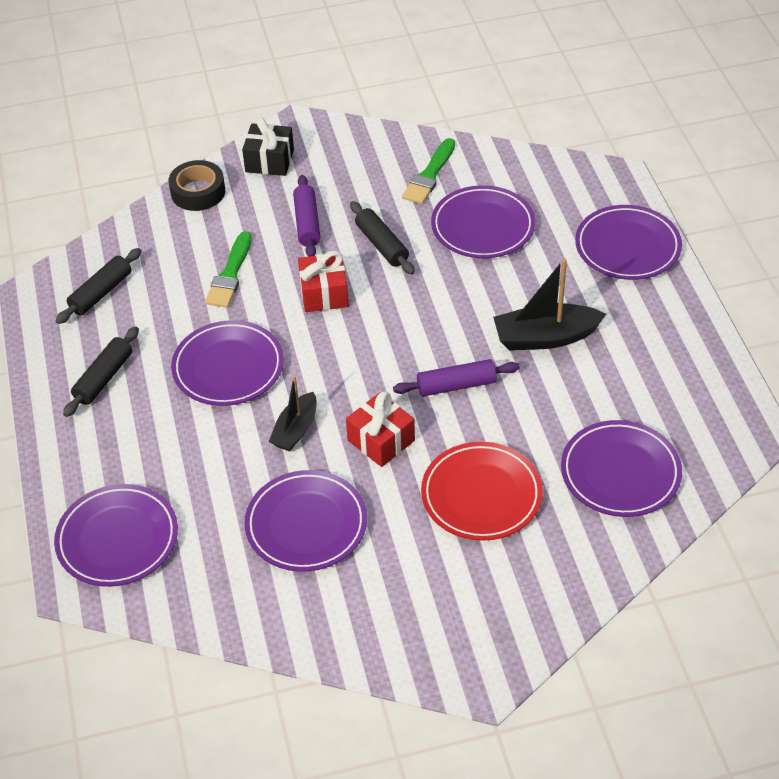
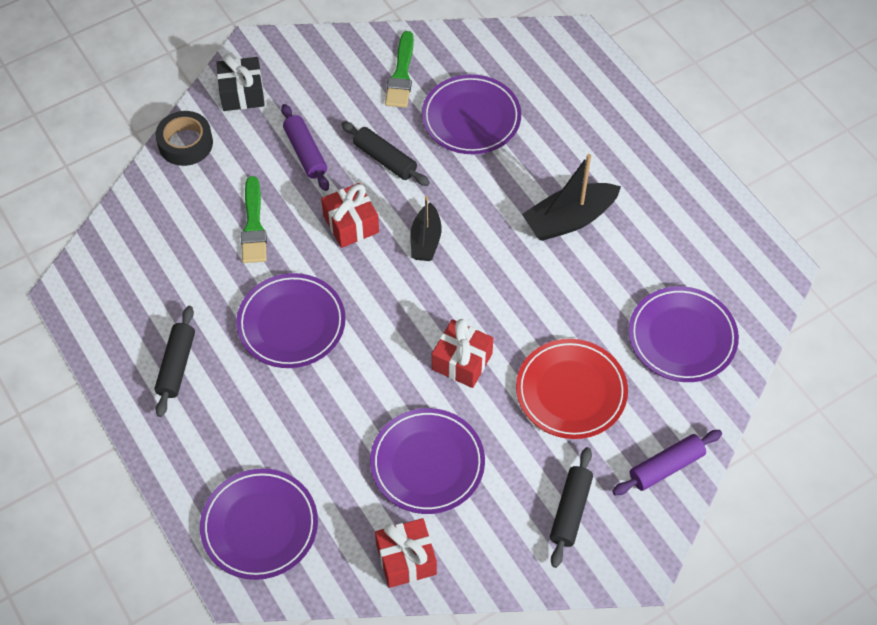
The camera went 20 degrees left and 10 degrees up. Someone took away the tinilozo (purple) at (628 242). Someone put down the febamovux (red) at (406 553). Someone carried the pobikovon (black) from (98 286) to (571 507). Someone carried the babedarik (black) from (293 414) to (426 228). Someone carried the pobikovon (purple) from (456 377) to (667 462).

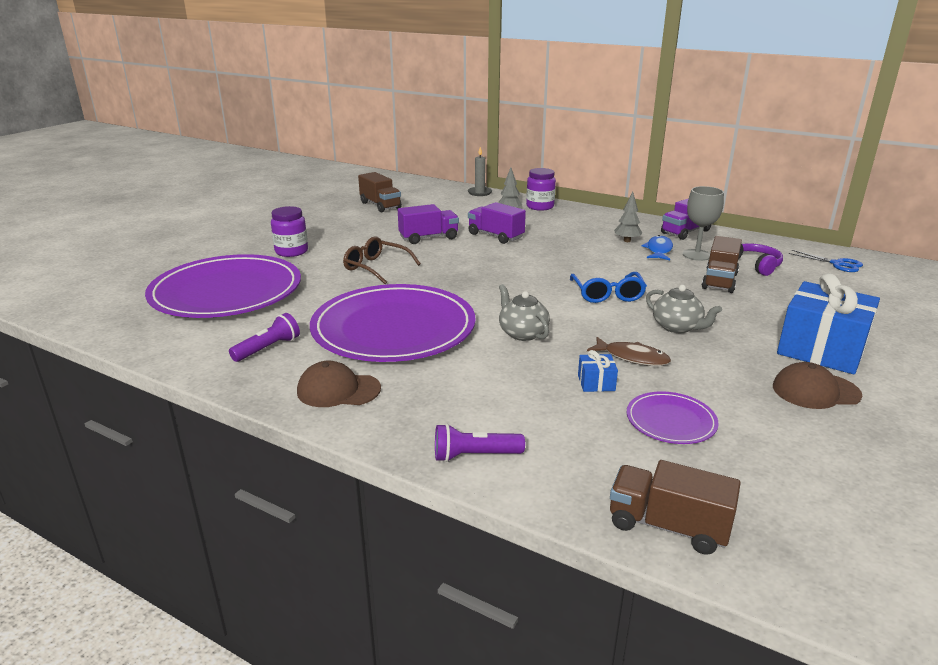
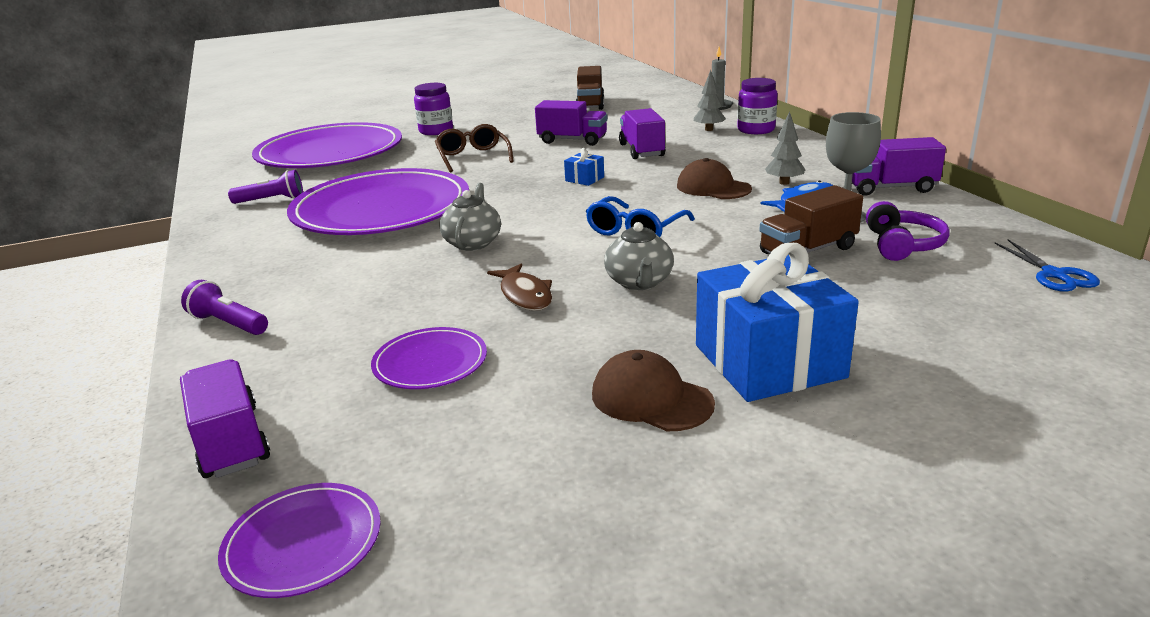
The camera went 40 degrees right and 0 degrees up. Someone put down the tinilozo (purple) at (299 540). Someone carried the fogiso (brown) from (339 384) to (714 178). Someone carried the febamovux (blue) from (598 371) to (584 167). Someone repainted the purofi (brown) at (675 507), which became the purofi (purple) at (225 418).

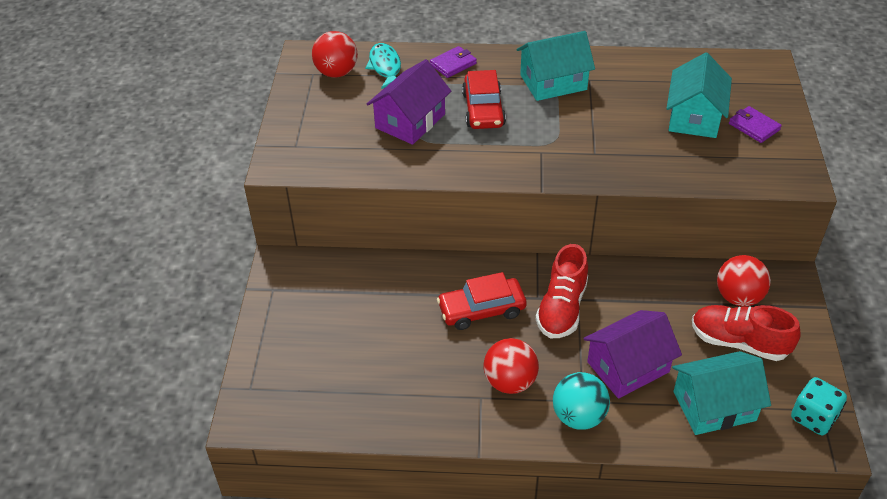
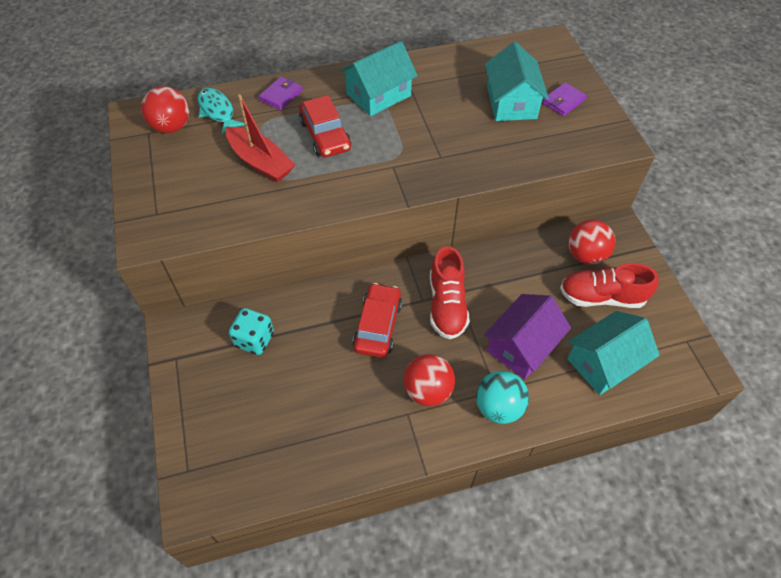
The camera went 20 degrees left and 10 degrees up. Someone carried the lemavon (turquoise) from (819 406) to (251 331). Someone swapped the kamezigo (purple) at (409 102) for the babedarik (red) at (260 138). Someone rotated the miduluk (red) at (482 301) by 135 degrees clockwise. Someone rotated the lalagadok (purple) at (755 124) by 75 degrees counterclockwise.

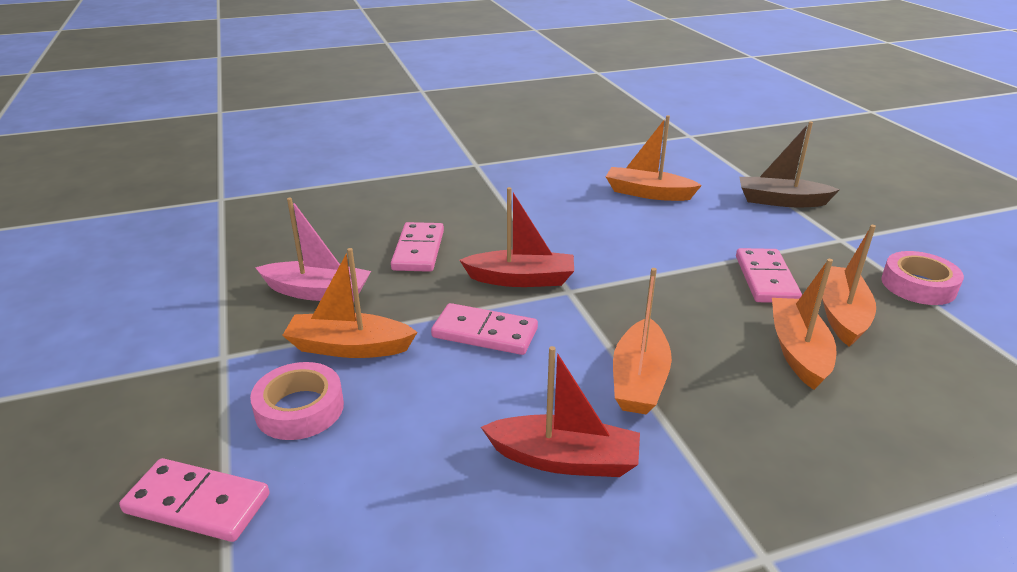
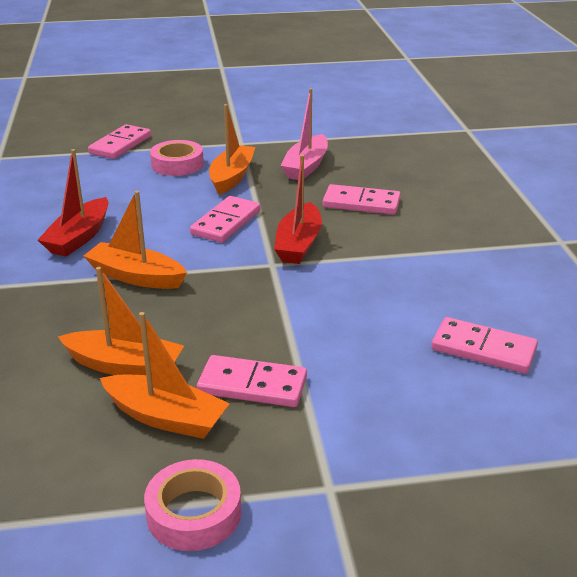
The camera went 100 degrees right and 0 degrees up. Someone took away the babedarik (brown) at (789 164). Someone swapped the babedarik (orange) at (654 158) for the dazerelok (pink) at (484 345).

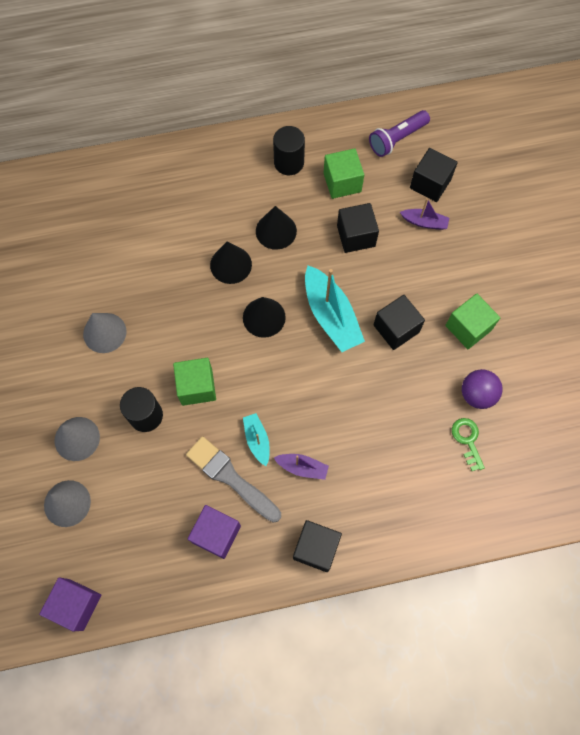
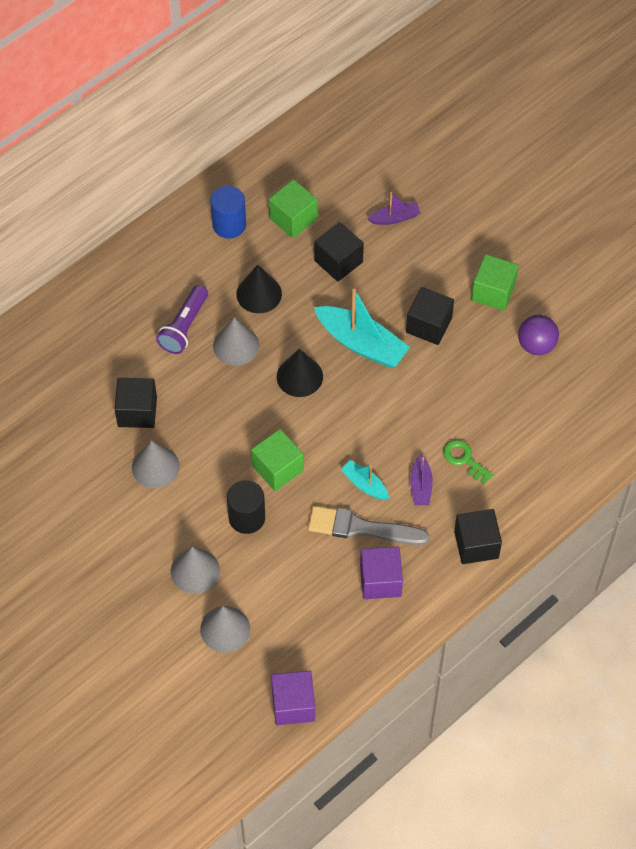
The camera went 30 degrees left and 10 degrees down. Someone carried the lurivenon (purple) from (399 133) to (182 319). Someone carried the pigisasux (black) from (434 175) to (136 403). Someone carried the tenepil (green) from (468 444) to (468 462). Someone repainted the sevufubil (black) at (231 262), which became the sevufubil (grey) at (236 341). Someone repainted the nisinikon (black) at (289 150), which became the nisinikon (blue) at (228 212). Someone rotated the babedarik (purple) at (301 467) by 105 degrees clockwise.

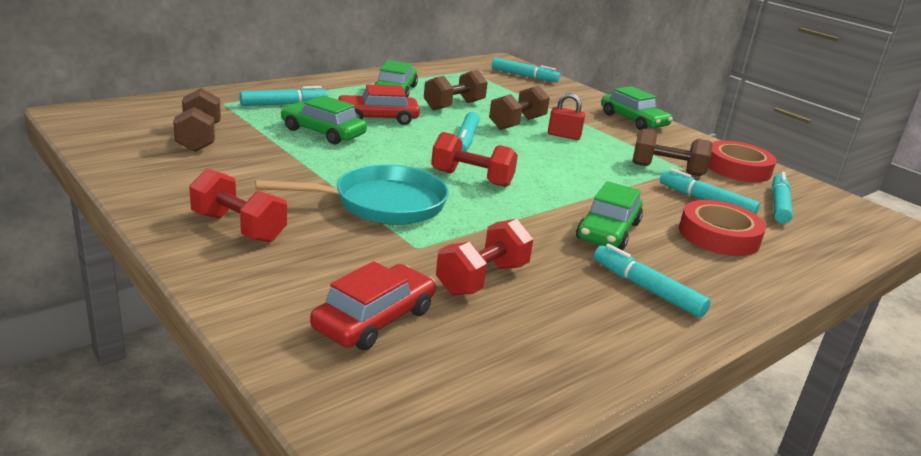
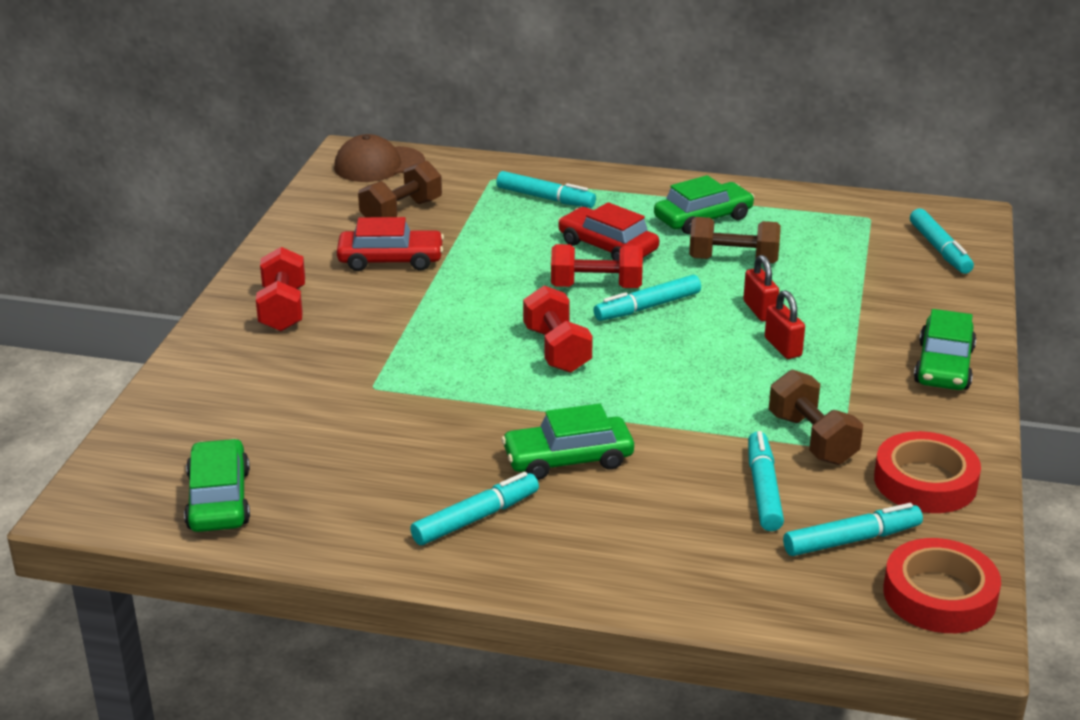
The camera went 55 degrees right and 5 degrees up. Someone took away the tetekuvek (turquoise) at (352 194). Someone put down the fogiso (brown) at (379 158). Someone carried the miduluk (green) from (324 119) to (217 485). Someone carried the miduluk (red) from (373 305) to (390 244). Someone carried the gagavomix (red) from (484 257) to (597 266). Someone carried the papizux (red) from (722 228) to (942 585). Someone swapped the gagavomix (brown) at (519 107) for the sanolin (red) at (761 288). Someone rotated the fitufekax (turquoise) at (652 281) by 45 degrees clockwise.

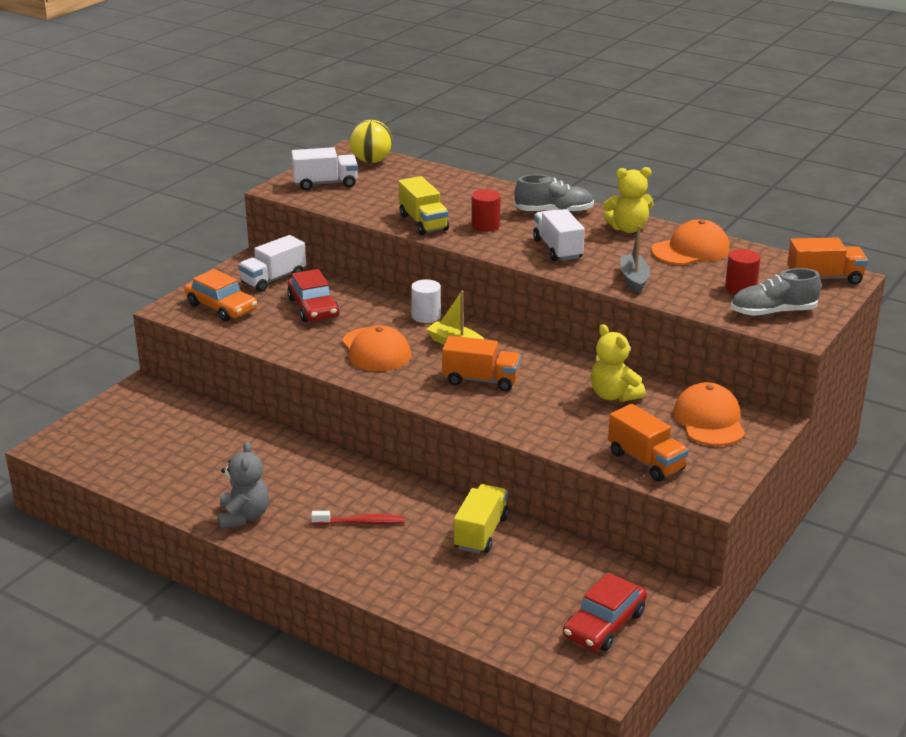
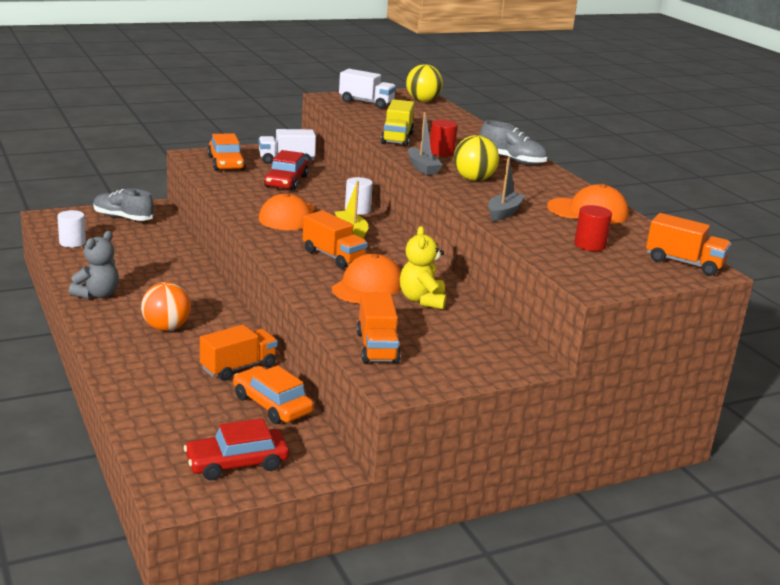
The camera went 30 degrees right and 5 degrees down. Someone took away the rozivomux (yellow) at (628 200). Someone put down the nisinikon (white) at (71 229). Someone put down the miduluk (orange) at (273 394). Someone put down the babedarik (grey) at (425 143). Someone carried the fogiso (orange) from (709 414) to (366 279). Someone carried the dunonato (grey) from (776 292) to (123 204). Someone swapped the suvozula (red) at (358 518) for the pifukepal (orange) at (166 306). Someone swapped the purofi (white) at (559 235) for the pifukepal (yellow) at (476 158). Someone repainted the purofi (yellow) at (481 519), which became the purofi (orange) at (239 353).

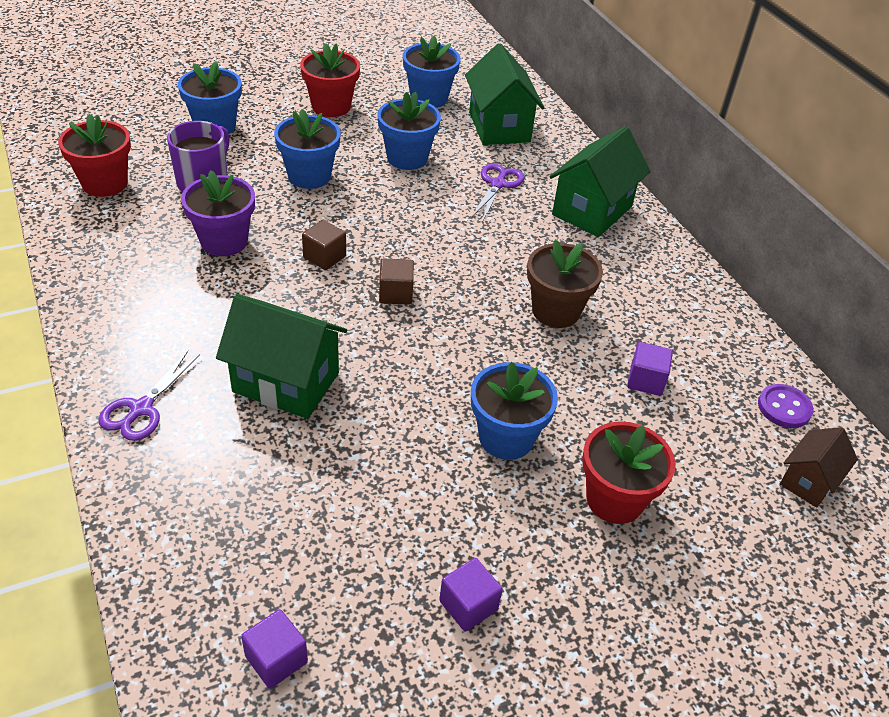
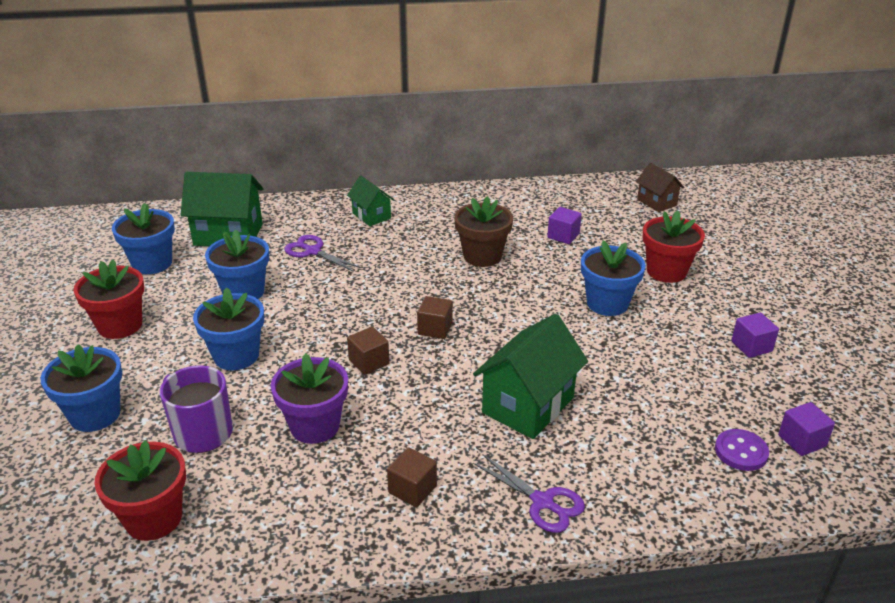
The camera went 70 degrees left and 10 degrees down. Someone put down the pigisasux (brown) at (412 477). Someone carried the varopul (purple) from (785 406) to (742 450). Someone scaled the kamezigo (green) at (600 181) by 0.57.

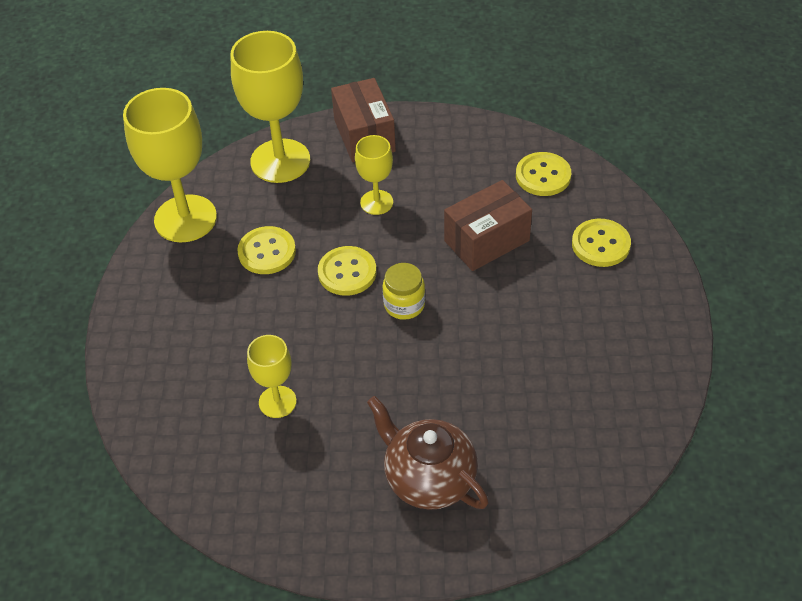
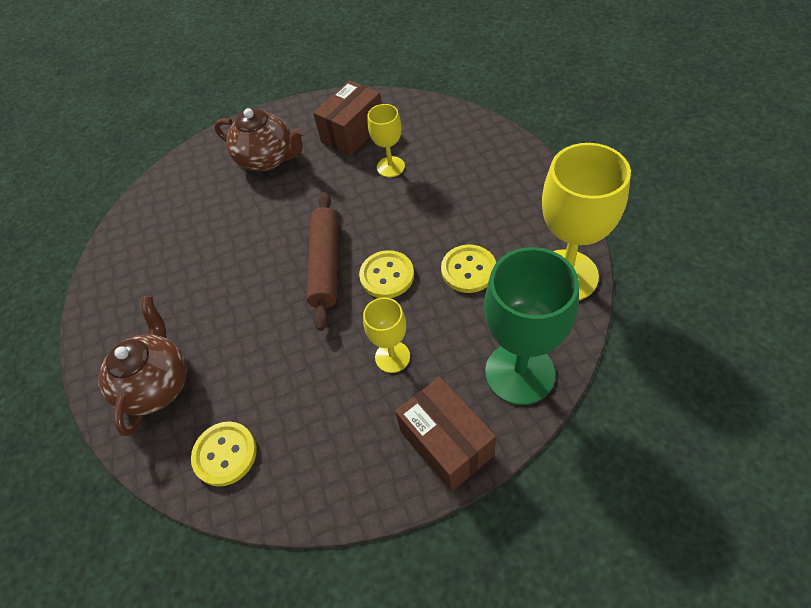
The camera went 165 degrees right and 5 degrees up. Someone carried the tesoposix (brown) from (488 225) to (347 118). Someone swapped the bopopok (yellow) at (403 291) for the pobikovon (brown) at (322 261). Someone swapped the varopul (yellow) at (601 243) for the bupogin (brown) at (142 366). Someone repainted the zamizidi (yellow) at (270 107), which became the zamizidi (green) at (531 326).

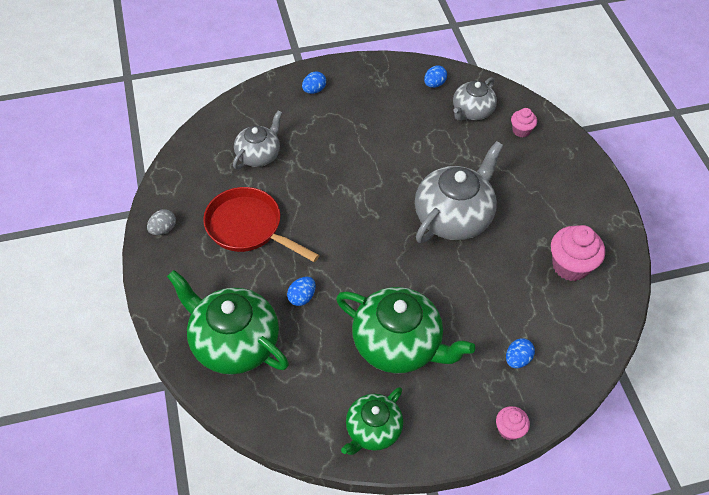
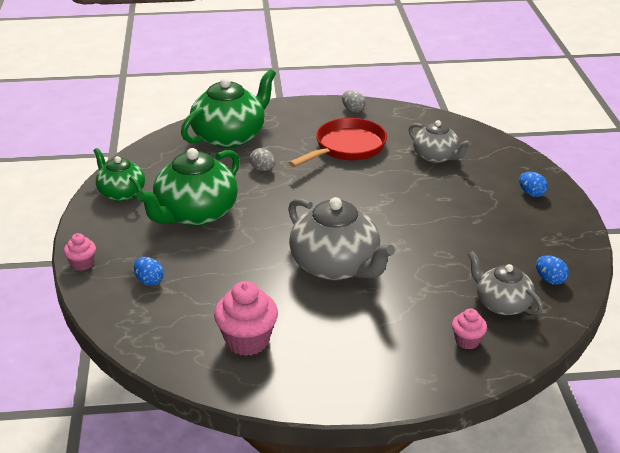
The camera went 100 degrees right and 20 degrees down. Someone repainted the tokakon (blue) at (301 291), which became the tokakon (grey) at (262 159).

